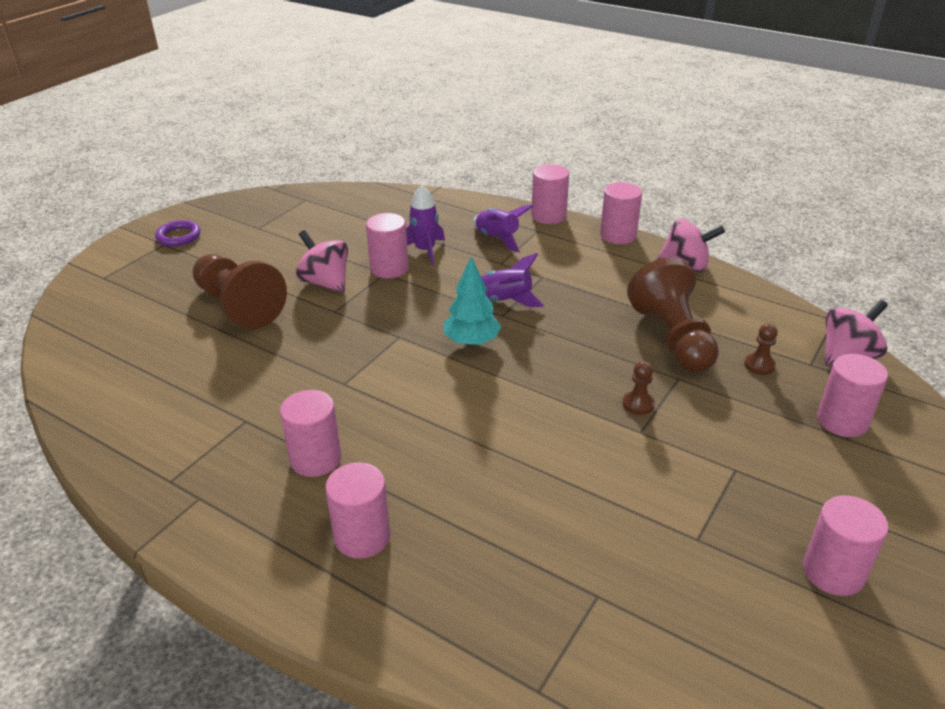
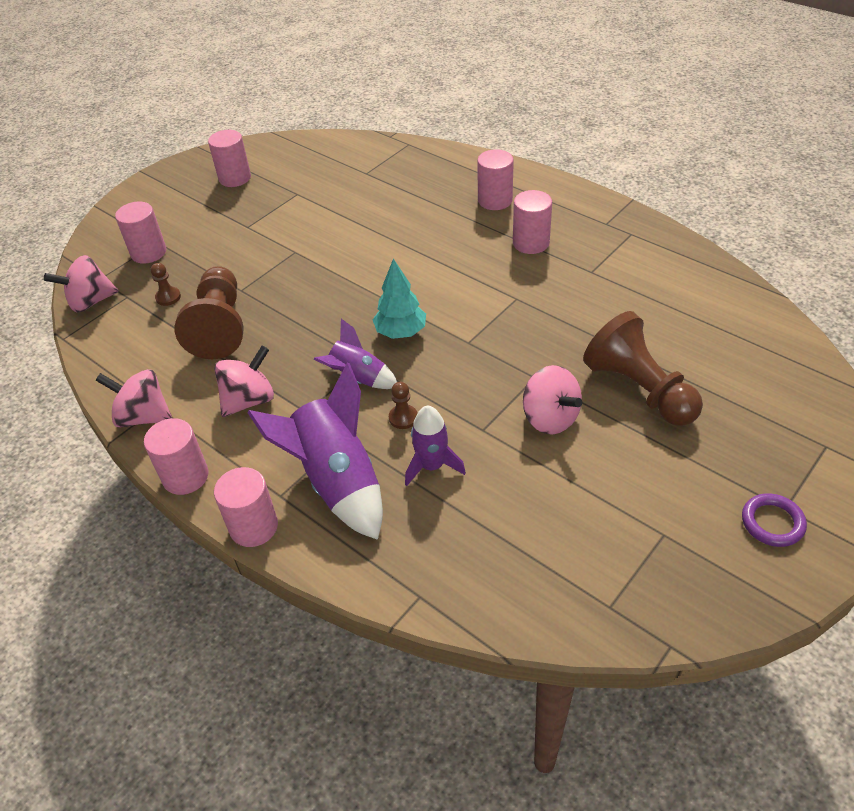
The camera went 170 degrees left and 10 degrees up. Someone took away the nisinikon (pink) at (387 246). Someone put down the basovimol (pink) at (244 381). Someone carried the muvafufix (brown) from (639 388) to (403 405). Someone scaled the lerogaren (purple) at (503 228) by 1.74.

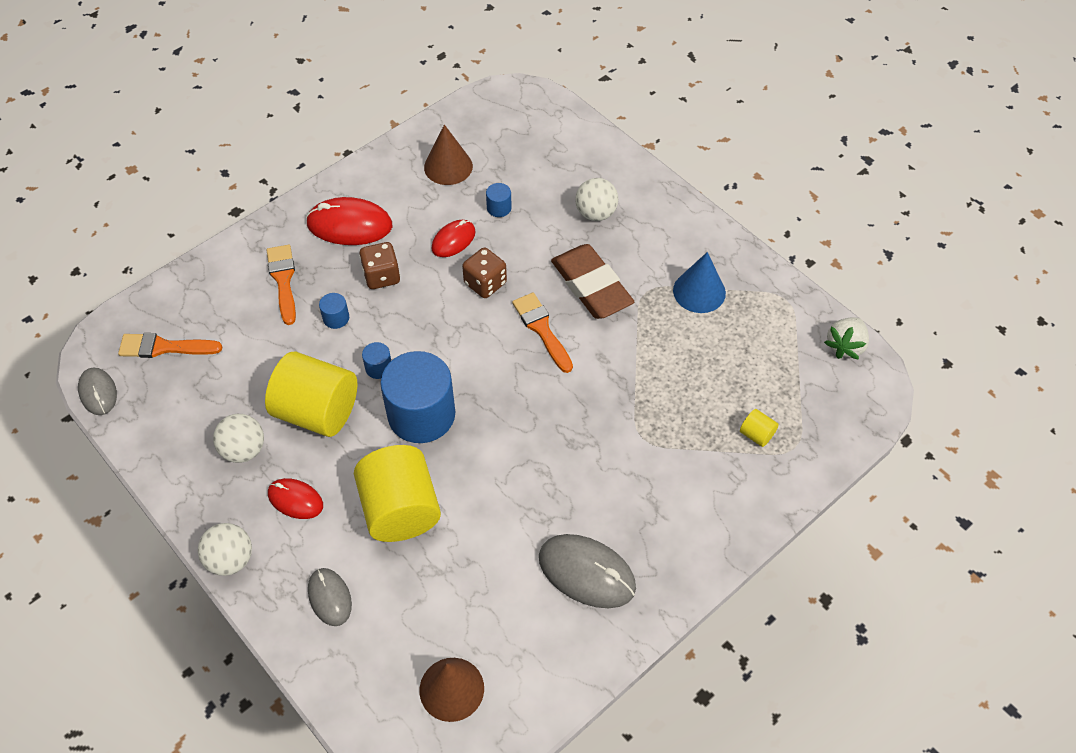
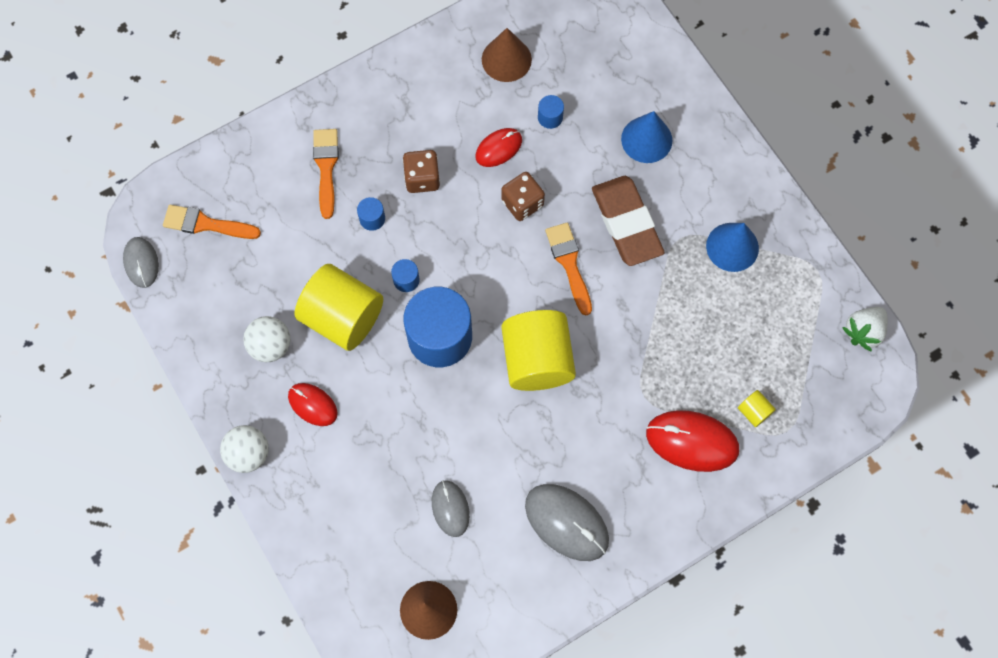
The camera went 10 degrees right and 15 degrees up. Someone carried the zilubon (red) from (349 221) to (692 441). Someone carried the zilubon (grey) from (330 597) to (451 508). Someone carried the nisinikon (yellow) from (397 493) to (538 350). Someone swapped the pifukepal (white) at (596 199) for the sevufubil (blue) at (646 137).

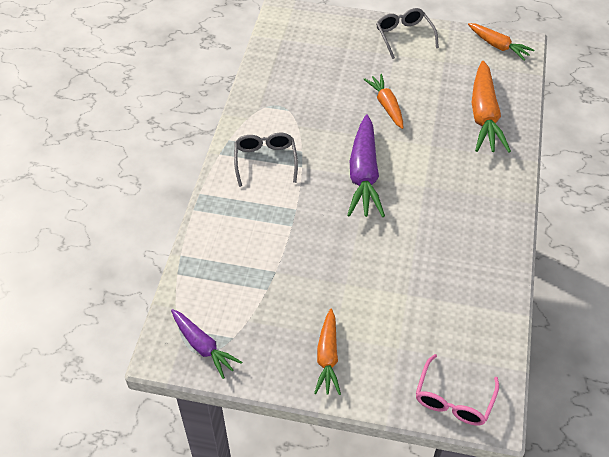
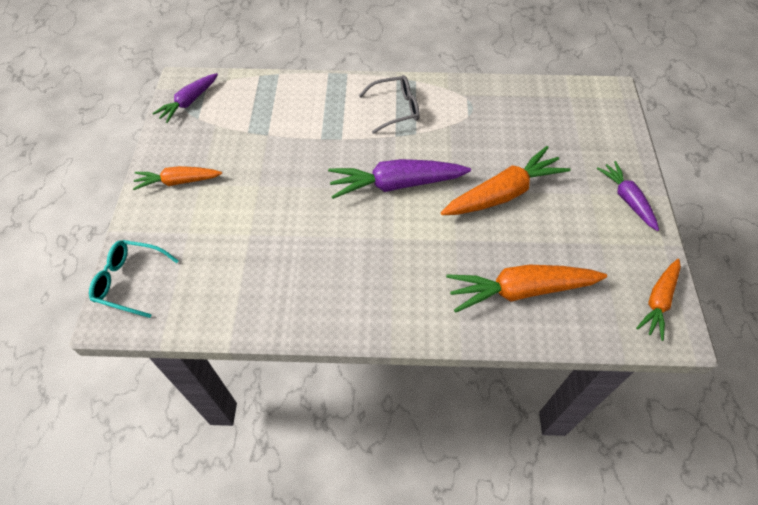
The camera went 80 degrees right and 5 degrees up. Someone swapped the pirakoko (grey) at (407 33) for the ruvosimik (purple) at (628 196). Someone repainted the pirakoko (pink) at (457 390), which became the pirakoko (turquoise) at (134 279). Someone scaled the ruvosimik (orange) at (383 101) by 1.62.

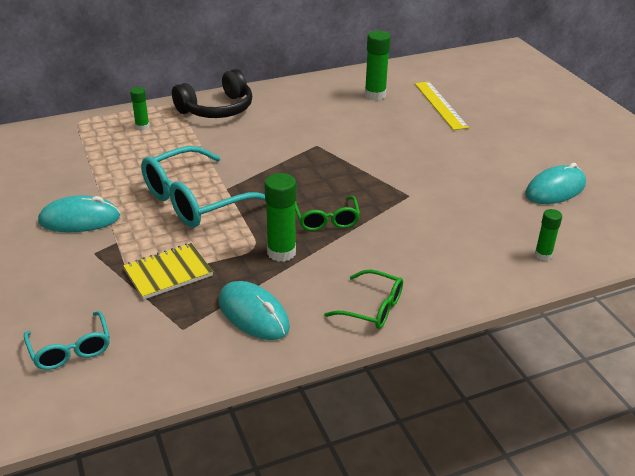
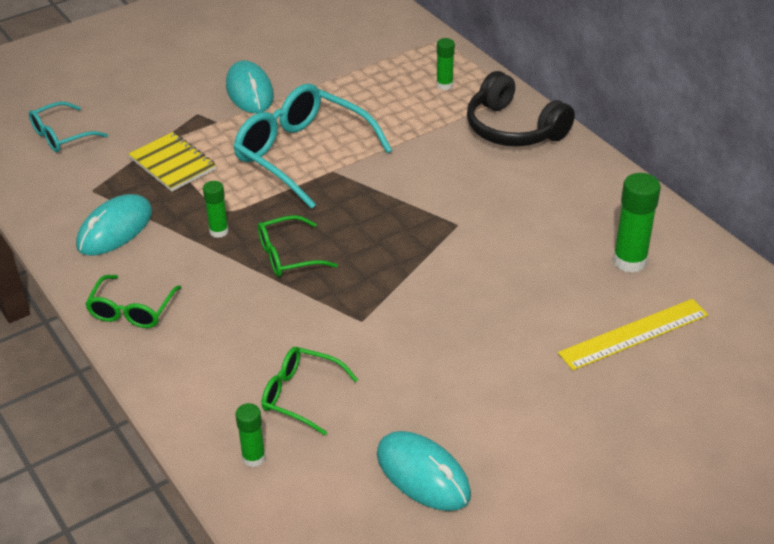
The camera went 80 degrees right and 5 degrees up. Someone put down the pirakoko (green) at (310 391). Someone scaled the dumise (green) at (280 217) by 0.60.

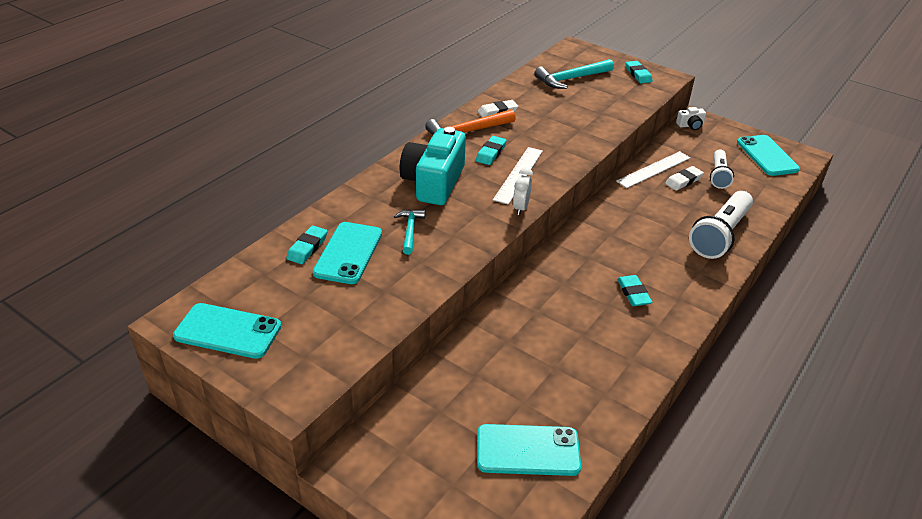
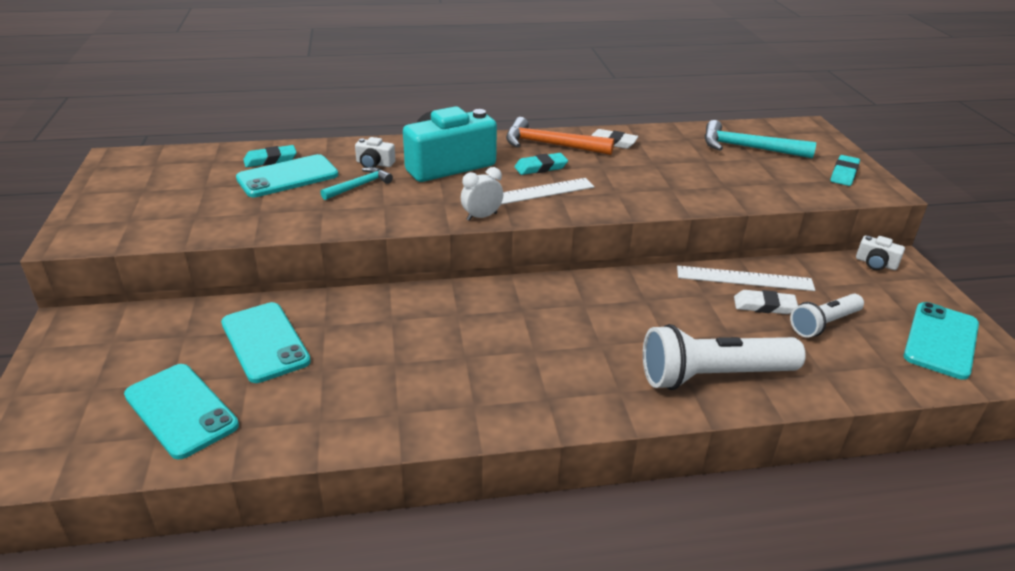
The camera went 45 degrees right and 5 degrees down. Someone took away the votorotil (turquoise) at (634 290). Someone put down the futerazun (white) at (375 152). Someone carried the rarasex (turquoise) from (227 331) to (266 342).

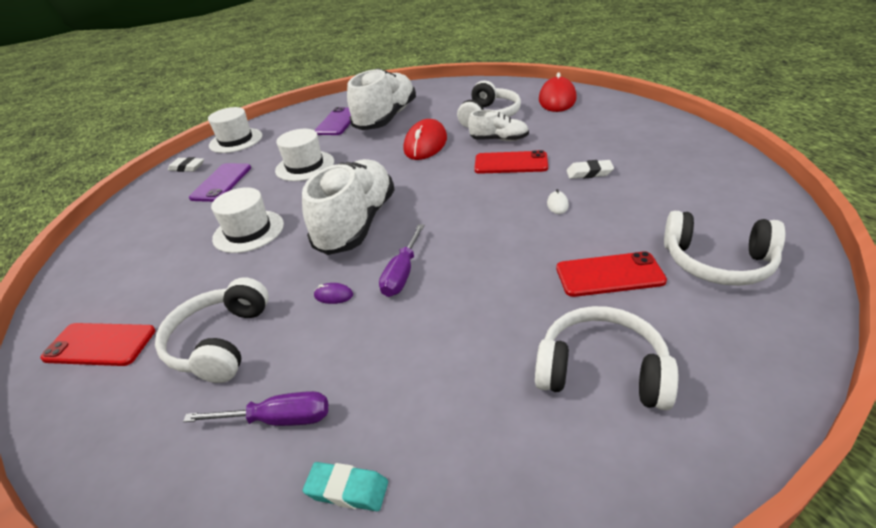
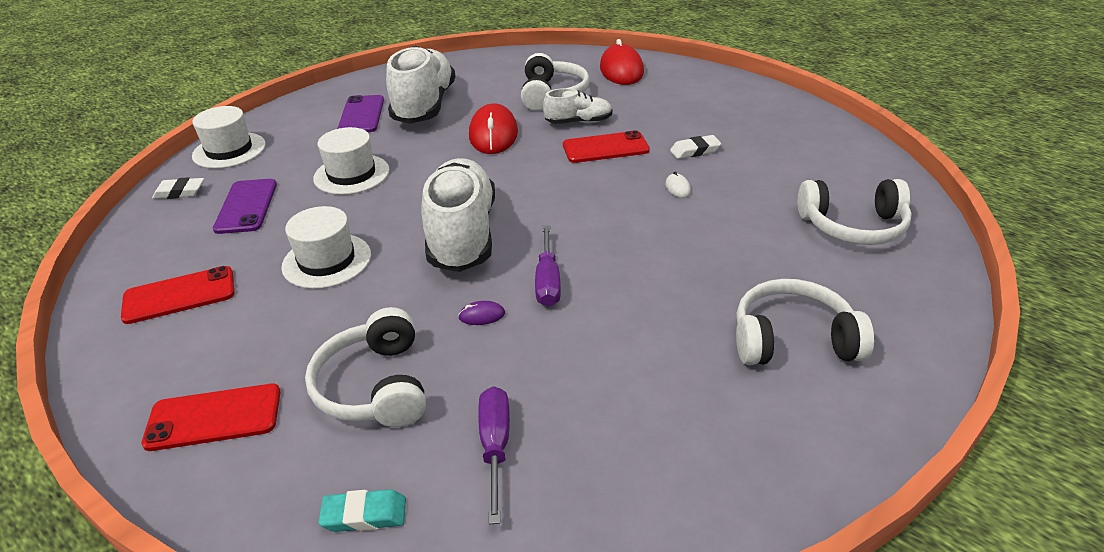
The camera went 20 degrees left and 0 degrees up. Someone carried the votorotil (turquoise) from (345 486) to (362 510). Someone carried the rarasex (red) from (611 274) to (178 295). Someone rotated the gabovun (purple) at (255 408) by 75 degrees counterclockwise.

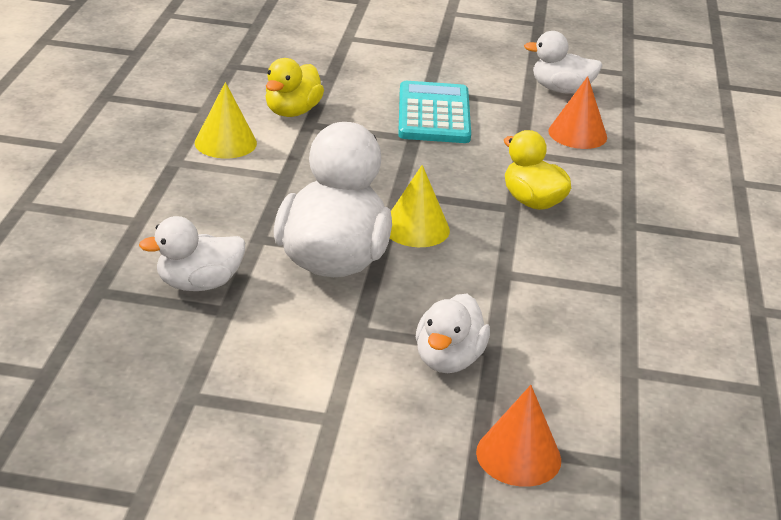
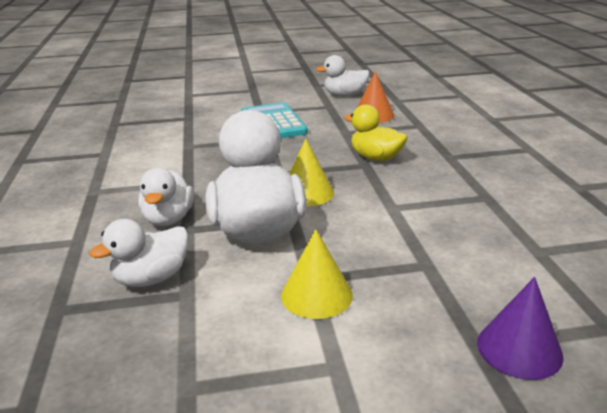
The camera went 15 degrees left and 5 degrees down. Someone took away the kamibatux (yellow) at (294 87). Someone carried the sevufubil (yellow) from (226 120) to (317 274). Someone carried the kamibatux (white) from (453 333) to (166 197). Someone repainted the sevufubil (orange) at (518 436), which became the sevufubil (purple) at (520 328).

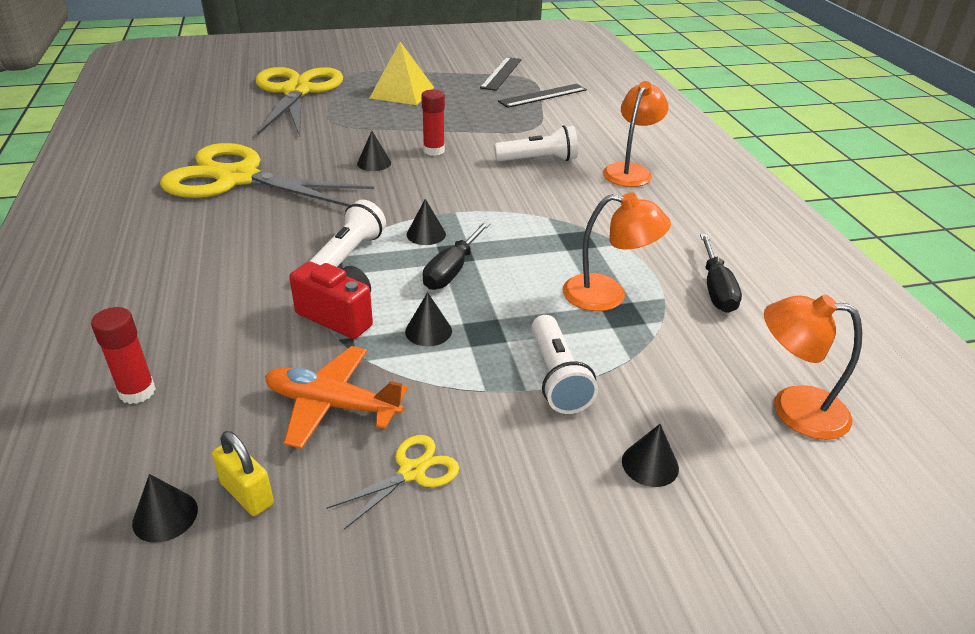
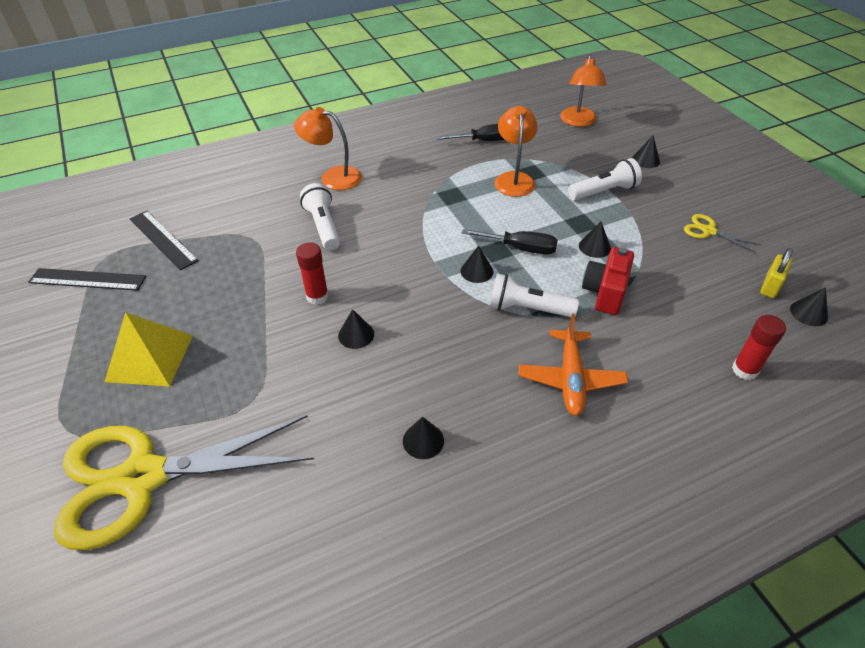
The camera went 100 degrees left and 10 degrees up. Someone carried the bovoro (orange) from (336 397) to (573 365). Someone swapped the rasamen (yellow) at (267 174) for the sevufubil (black) at (423 438).

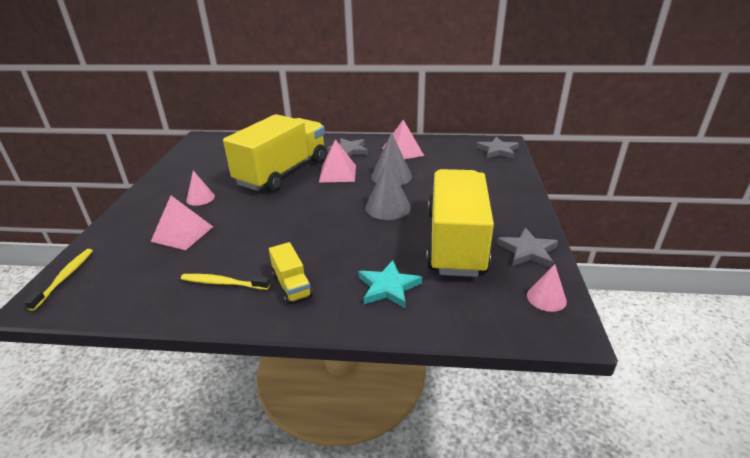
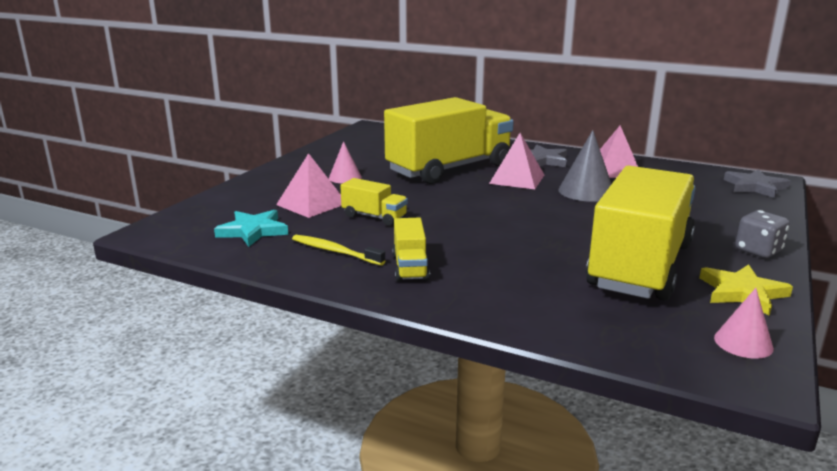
The camera went 20 degrees right and 10 degrees down. Someone took away the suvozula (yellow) at (58 280). Someone took away the sevufubil (grey) at (388 190). Someone put down the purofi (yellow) at (374 202). Someone put down the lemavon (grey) at (762 234). Someone carried the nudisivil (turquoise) from (390 284) to (251 228). Someone repainted the nudisivil (grey) at (527 248), which became the nudisivil (yellow) at (746 290).

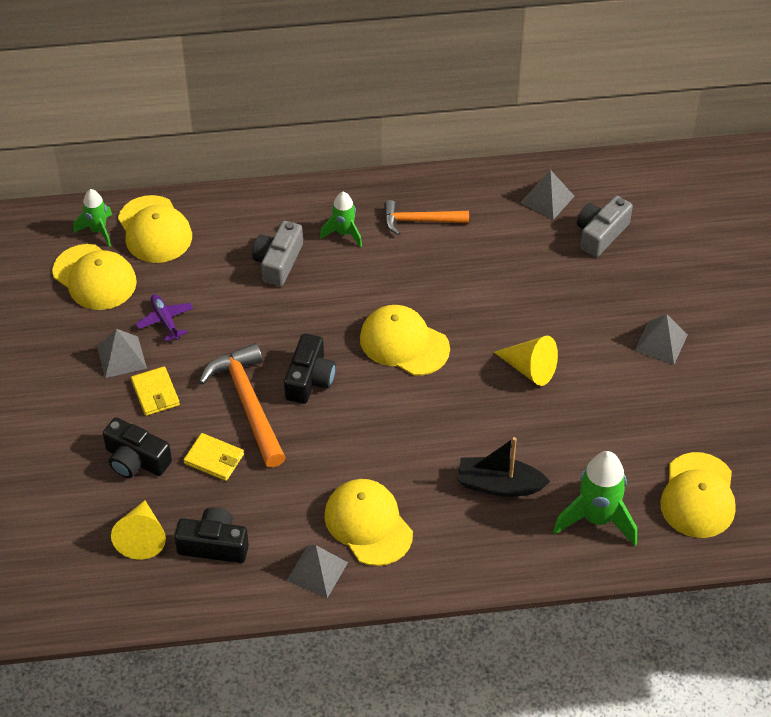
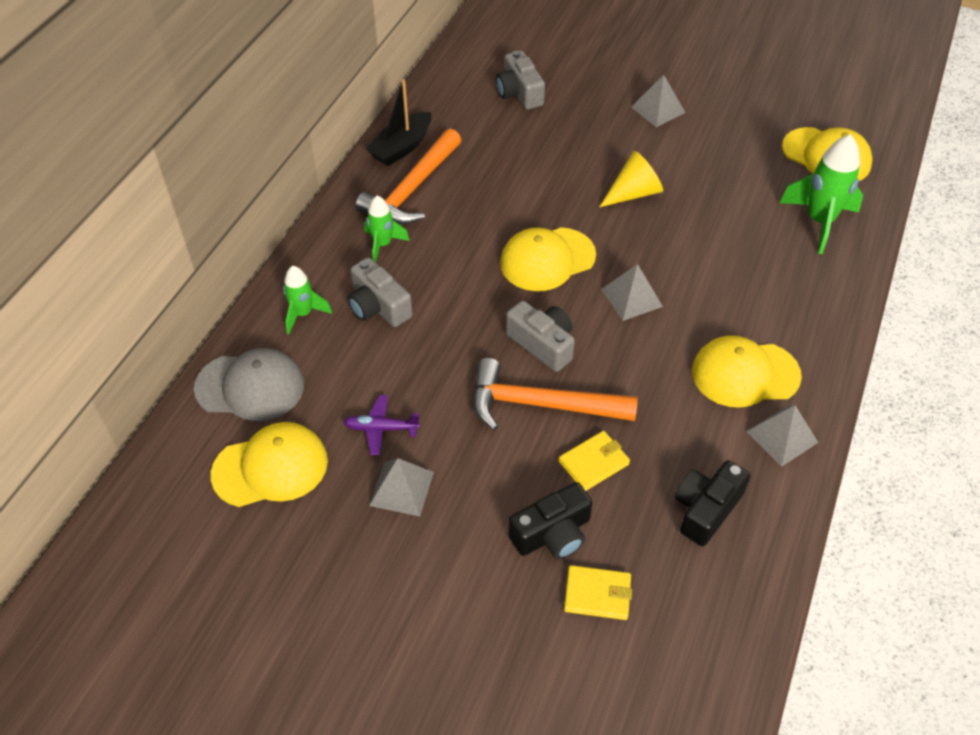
The camera went 60 degrees left and 0 degrees up. Someone took away the sevufubil (yellow) at (138 530). Someone carried the lerogaren (green) from (93 218) to (307 300). Someone carried the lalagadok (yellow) from (155 391) to (598 592). Someone carried the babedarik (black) from (503 467) to (398 122). Someone carried the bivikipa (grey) from (547 195) to (632 292). Someone repainted the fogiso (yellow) at (155 229), which became the fogiso (grey) at (249 384). Someone repainted the futerazun (black) at (310 369), which became the futerazun (grey) at (540 336). Someone scaled the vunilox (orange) at (426 217) by 1.55.

